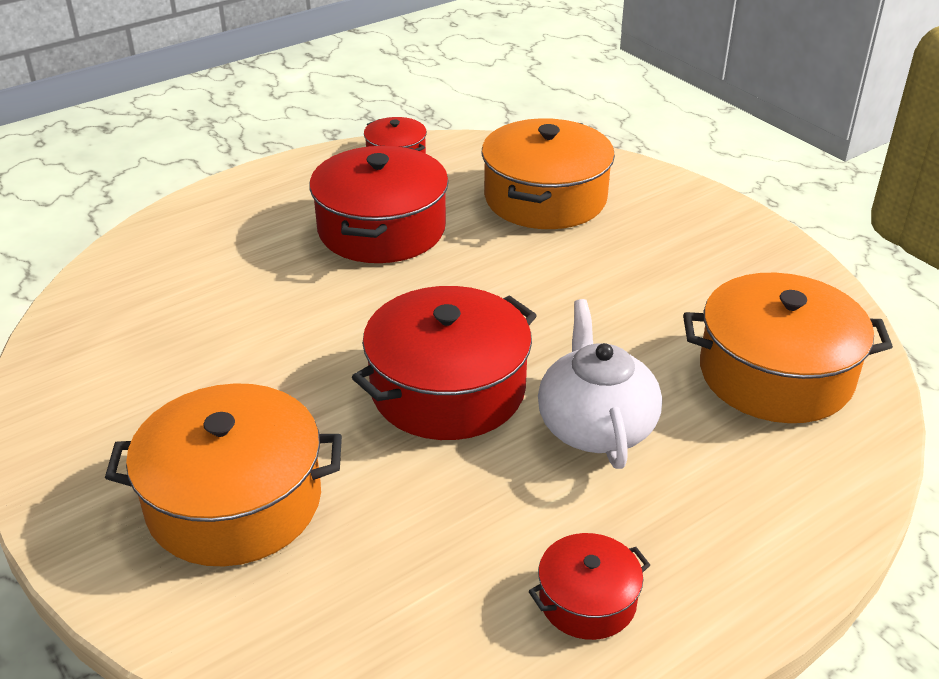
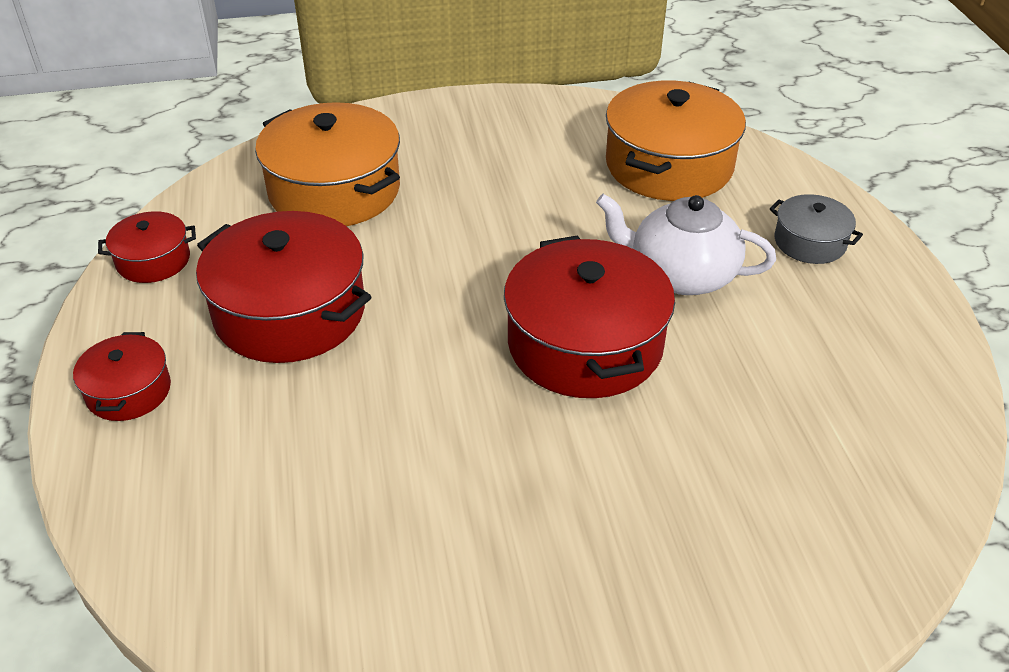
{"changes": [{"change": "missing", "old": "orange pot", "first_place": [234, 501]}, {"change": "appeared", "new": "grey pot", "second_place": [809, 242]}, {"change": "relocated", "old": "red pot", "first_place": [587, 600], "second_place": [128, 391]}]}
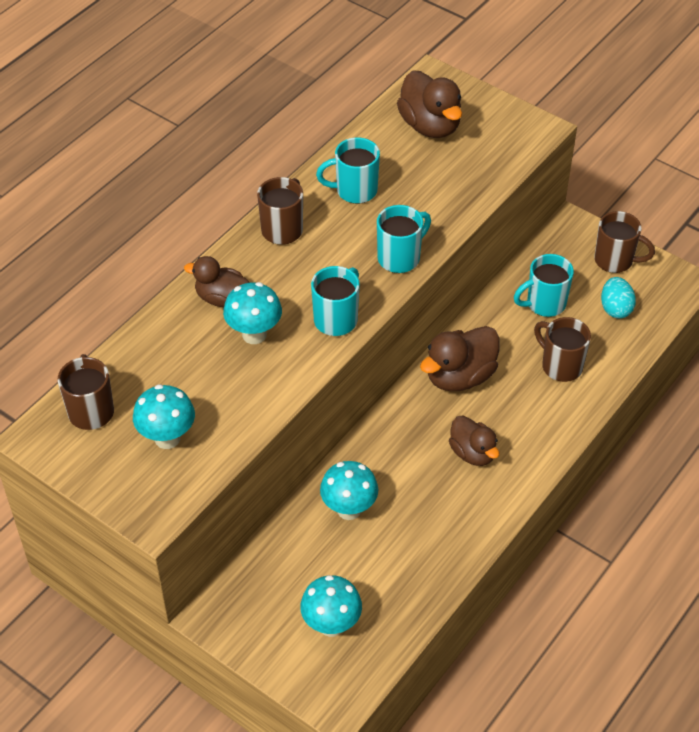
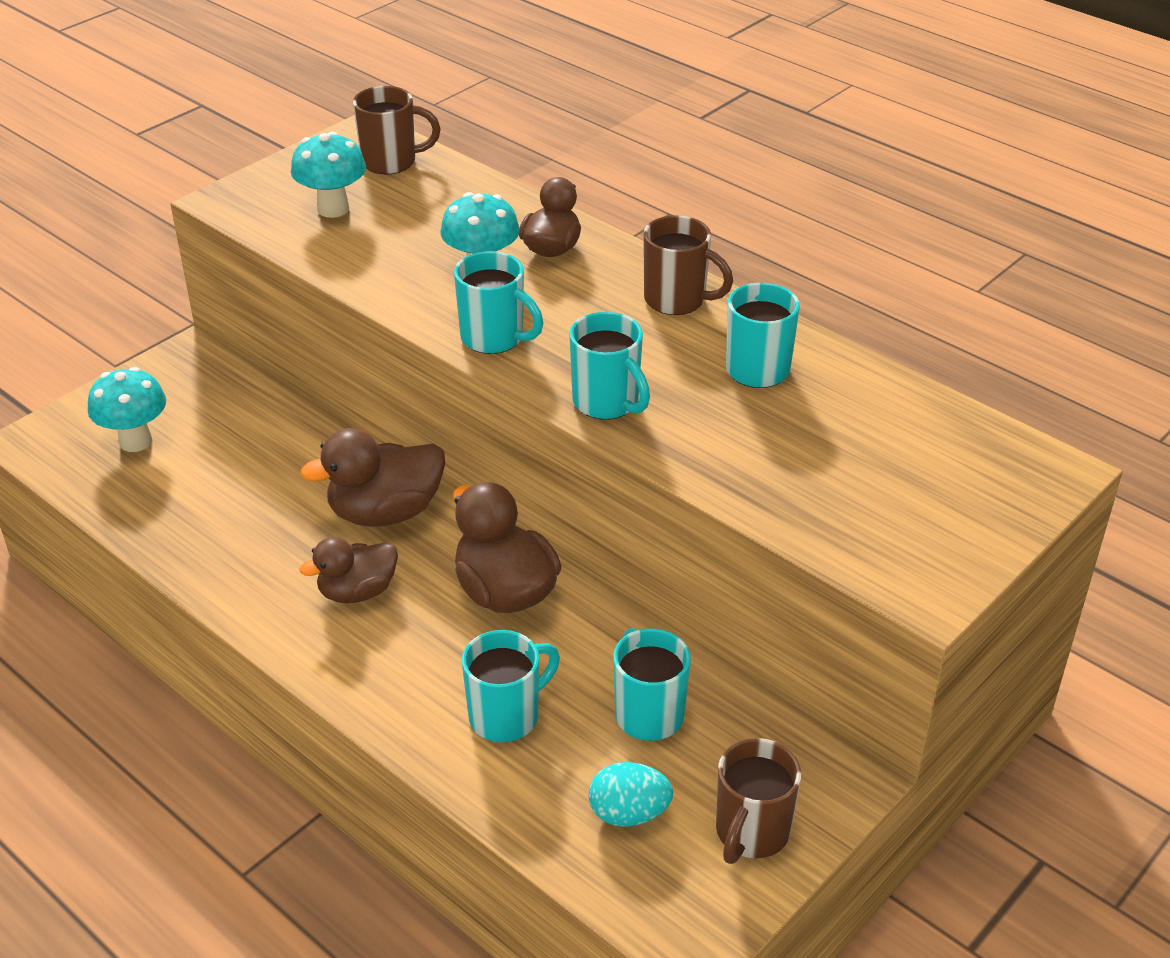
{"changes": [{"change": "missing", "old": "turquoise mushroom", "first_place": [349, 509]}, {"change": "relocated", "old": "brown duck", "first_place": [430, 126], "second_place": [385, 512]}, {"change": "colour", "old": "brown mug", "new": "turquoise mug", "first_place": [560, 366], "second_place": [506, 716]}]}
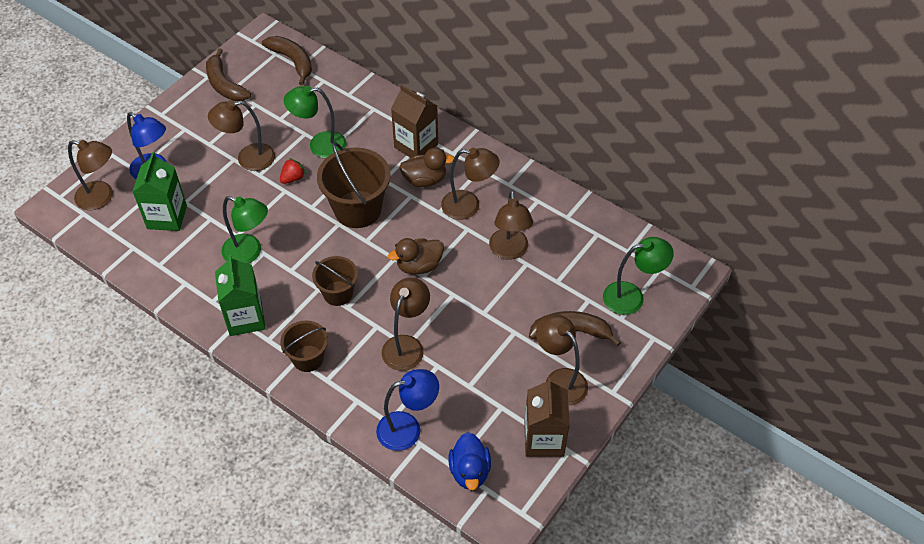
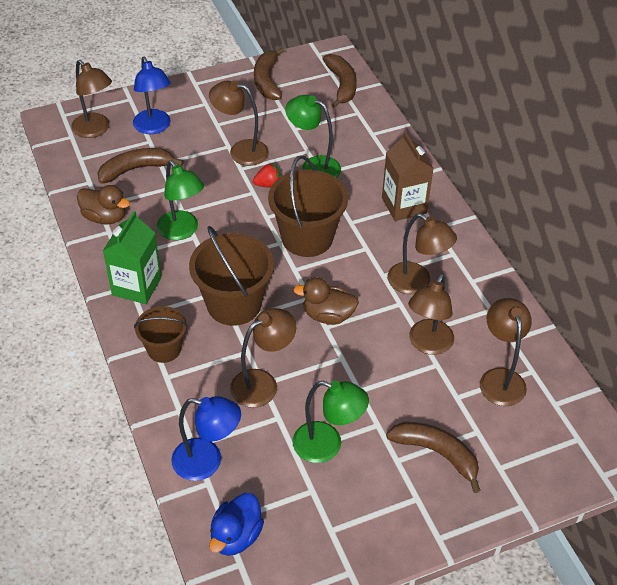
{"changes": [{"change": "missing", "old": "brown carton", "first_place": [544, 439]}, {"change": "relocated", "old": "brown duck", "first_place": [425, 180], "second_place": [105, 217]}, {"change": "relocated", "old": "brown lamp", "first_place": [560, 380], "second_place": [500, 378]}, {"change": "relocated", "old": "green lamp", "first_place": [632, 296], "second_place": [327, 445]}, {"change": "exchanged", "old": "green carton", "new": "brown banana", "first_place": [167, 217], "second_place": [136, 169]}, {"change": "size", "old": "brown bucket", "first_place": [338, 293], "second_place": [234, 304], "factor": 1.68}]}
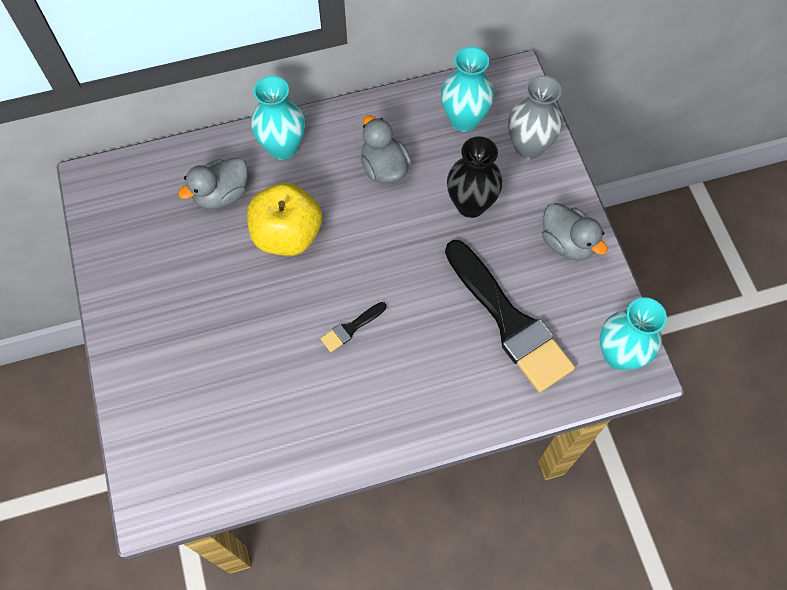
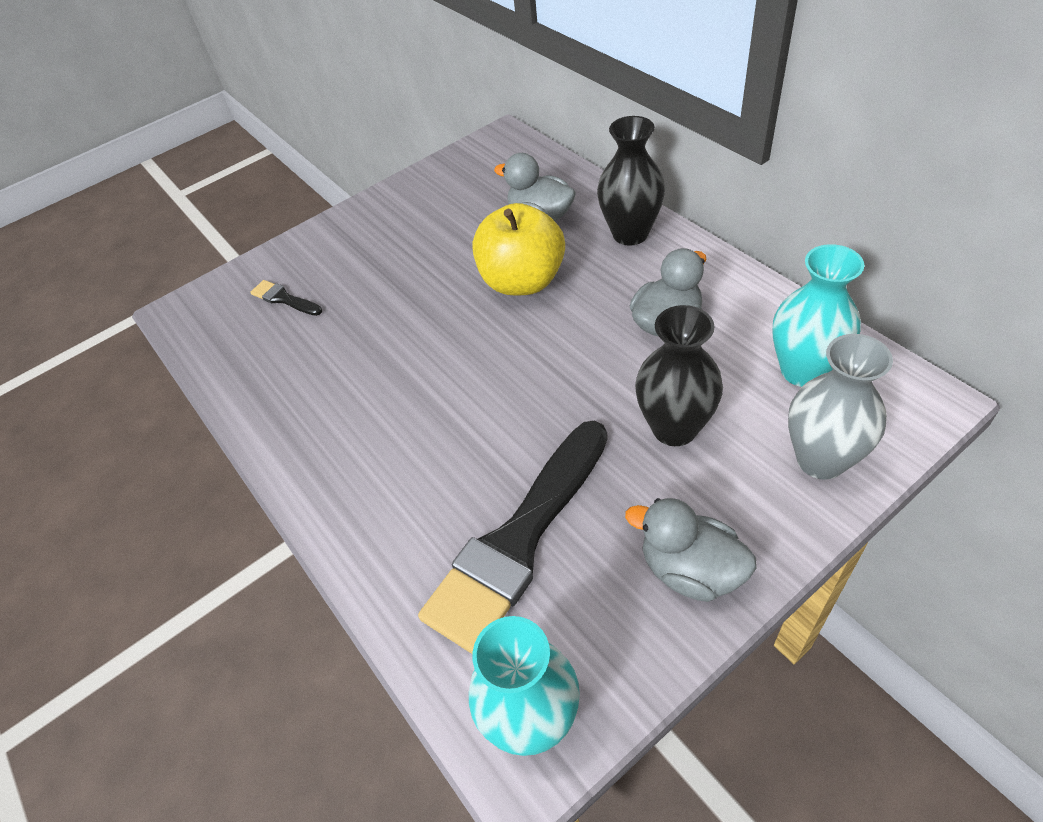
{"changes": [{"change": "relocated", "old": "black brush", "first_place": [351, 328], "second_place": [284, 299]}, {"change": "colour", "old": "turquoise vase", "new": "black vase", "first_place": [283, 147], "second_place": [630, 234]}, {"change": "spun", "old": "grey duck", "first_place": [567, 243], "second_place": [690, 570], "degrees": 90}]}
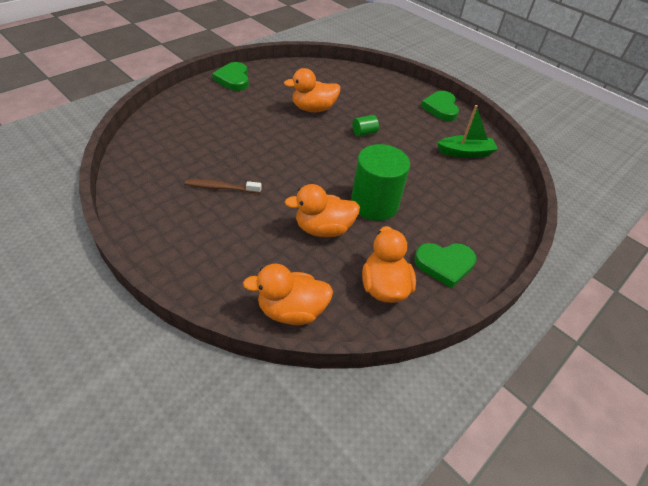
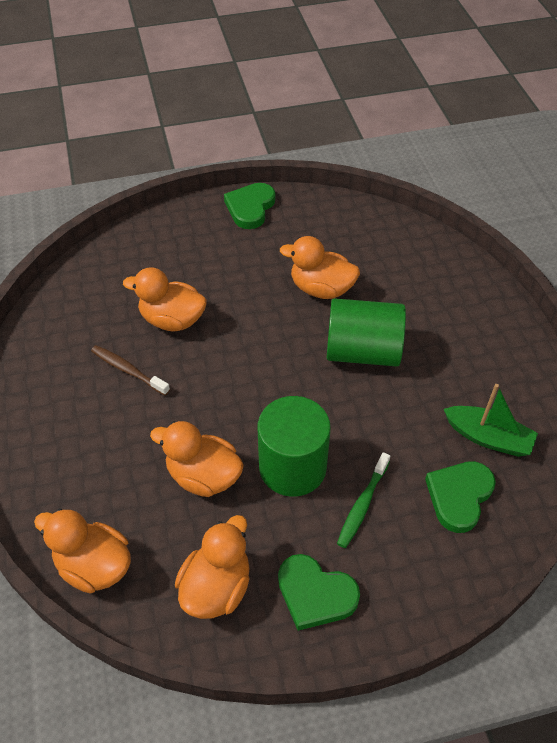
{"changes": [{"change": "appeared", "new": "orange duck", "second_place": [172, 320]}, {"change": "appeared", "new": "green toothbrush", "second_place": [362, 505]}, {"change": "relocated", "old": "green heart", "first_place": [441, 108], "second_place": [459, 496]}, {"change": "size", "old": "green cylinder", "first_place": [364, 133], "second_place": [362, 351], "factor": 2.33}]}
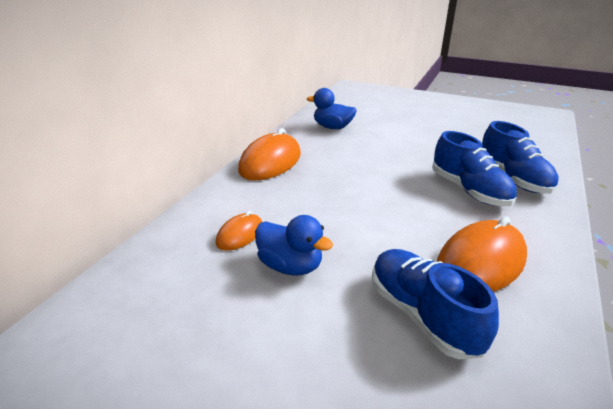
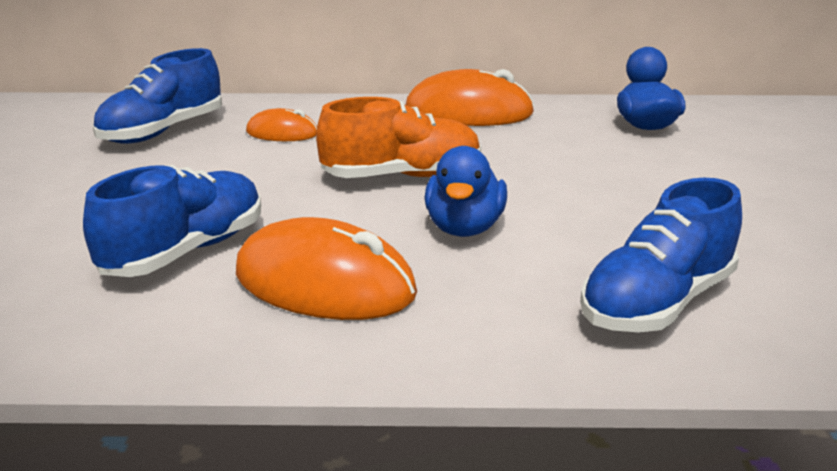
{"changes": [{"change": "appeared", "new": "orange shoe", "second_place": [402, 176]}, {"change": "relocated", "old": "blue duck", "first_place": [291, 266], "second_place": [464, 228]}, {"change": "relocated", "old": "blue shoe", "first_place": [469, 190], "second_place": [163, 131]}]}
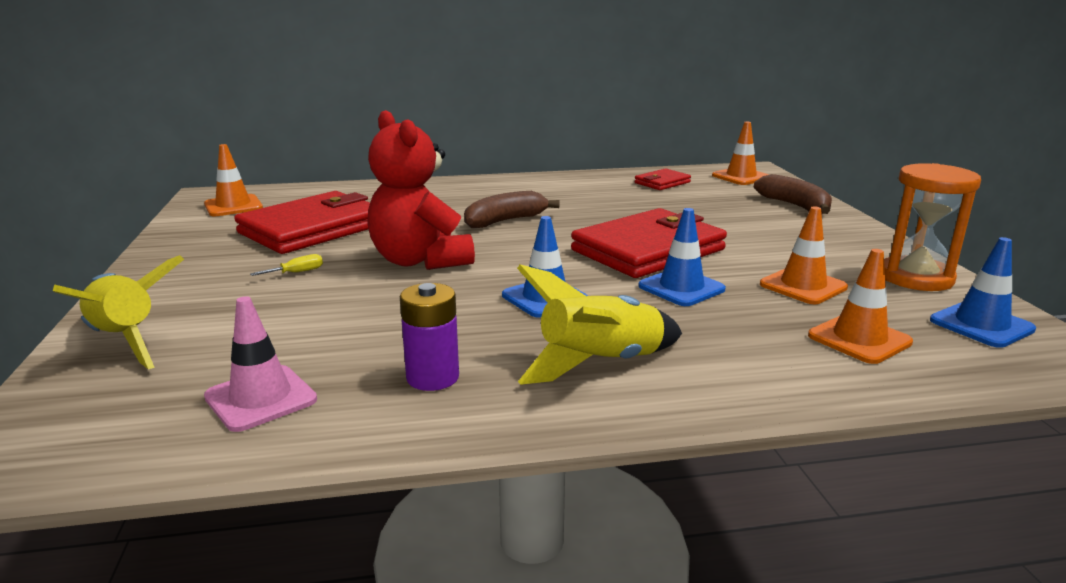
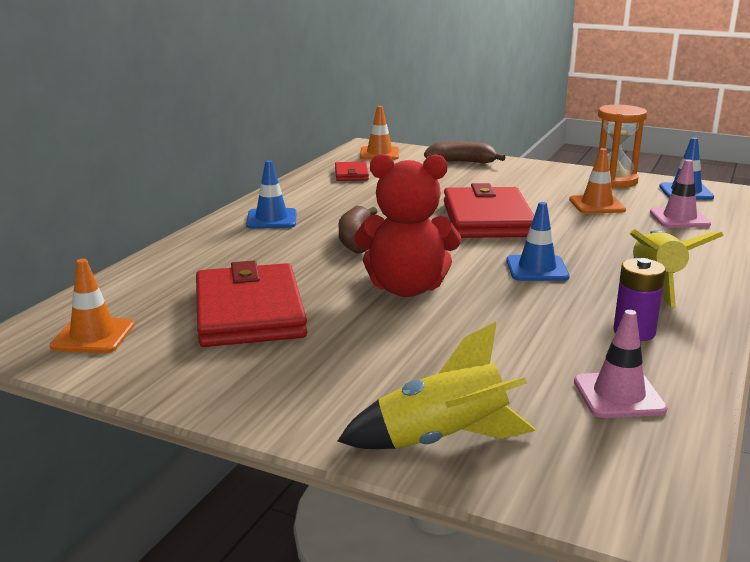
{"changes": [{"change": "missing", "old": "yellow screwdriver", "first_place": [297, 272]}, {"change": "relocated", "old": "blue traffic cone", "first_place": [681, 288], "second_place": [271, 219]}, {"change": "colour", "old": "orange traffic cone", "new": "pink traffic cone", "first_place": [859, 339], "second_place": [679, 218]}]}
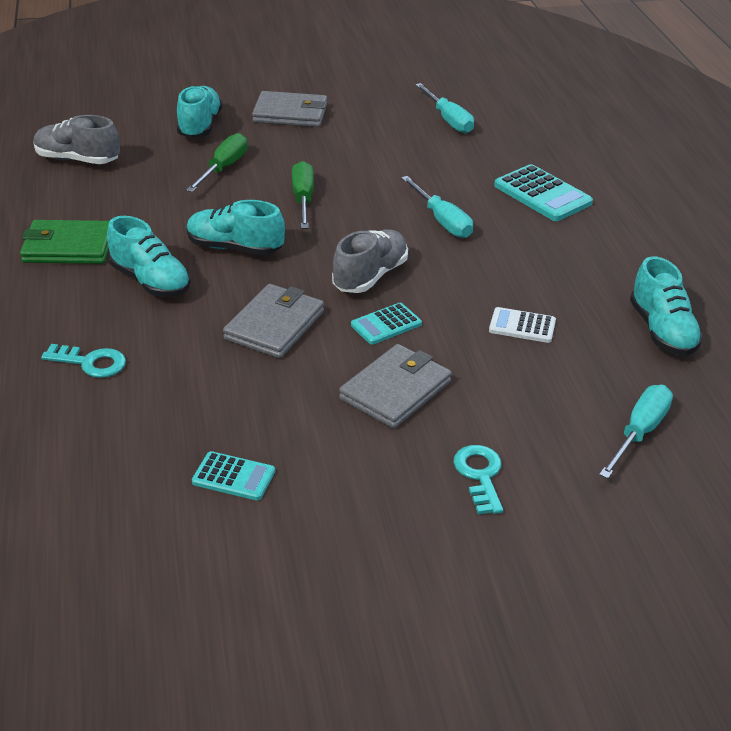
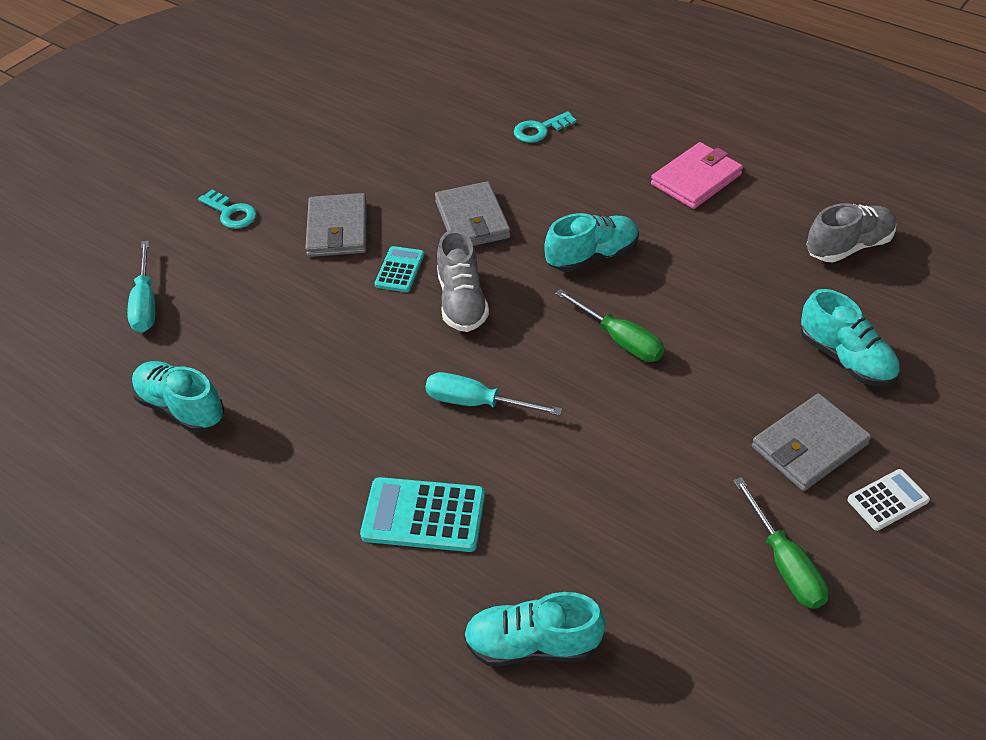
{"changes": [{"change": "missing", "old": "turquoise calculator", "first_place": [233, 477]}, {"change": "missing", "old": "turquoise screwdriver", "first_place": [448, 120]}, {"change": "relocated", "old": "turquoise shoe", "first_place": [151, 281], "second_place": [532, 644]}, {"change": "relocated", "old": "green screwdriver", "first_place": [223, 168], "second_place": [784, 563]}, {"change": "relocated", "old": "white calculator", "first_place": [522, 326], "second_place": [888, 500]}, {"change": "colour", "old": "green wallet", "new": "pink wallet", "first_place": [68, 247], "second_place": [696, 179]}]}
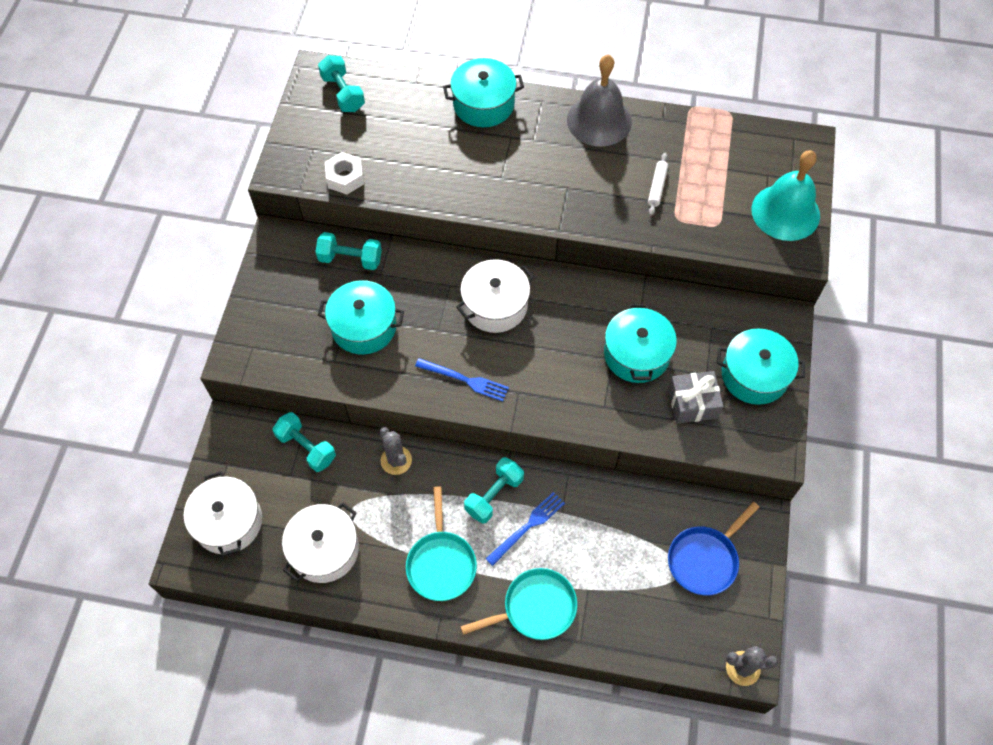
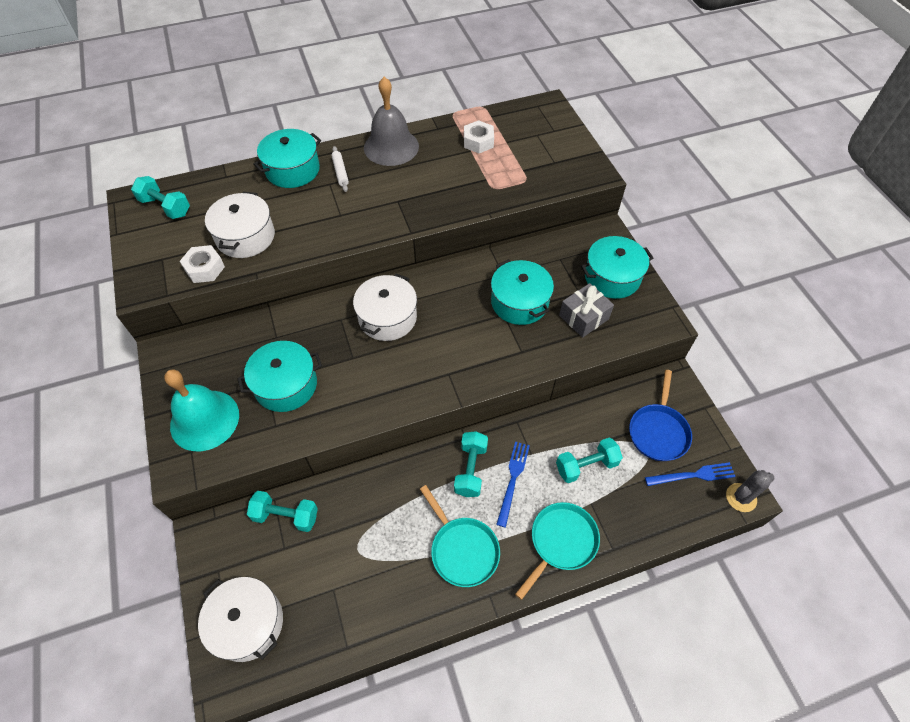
{"changes": [{"change": "missing", "old": "grey cactus", "first_place": [396, 460]}, {"change": "appeared", "new": "white nut", "second_place": [478, 142]}, {"change": "relocated", "old": "white pot", "first_place": [324, 550], "second_place": [245, 237]}, {"change": "relocated", "old": "turquoise dumbbell", "first_place": [350, 259], "second_place": [586, 465]}, {"change": "relocated", "old": "blue fork", "first_place": [465, 380], "second_place": [693, 475]}, {"change": "relocated", "old": "white rolling pin", "first_place": [657, 187], "second_place": [340, 172]}, {"change": "relocated", "old": "turquoise bell", "first_place": [785, 212], "second_place": [204, 420]}]}
